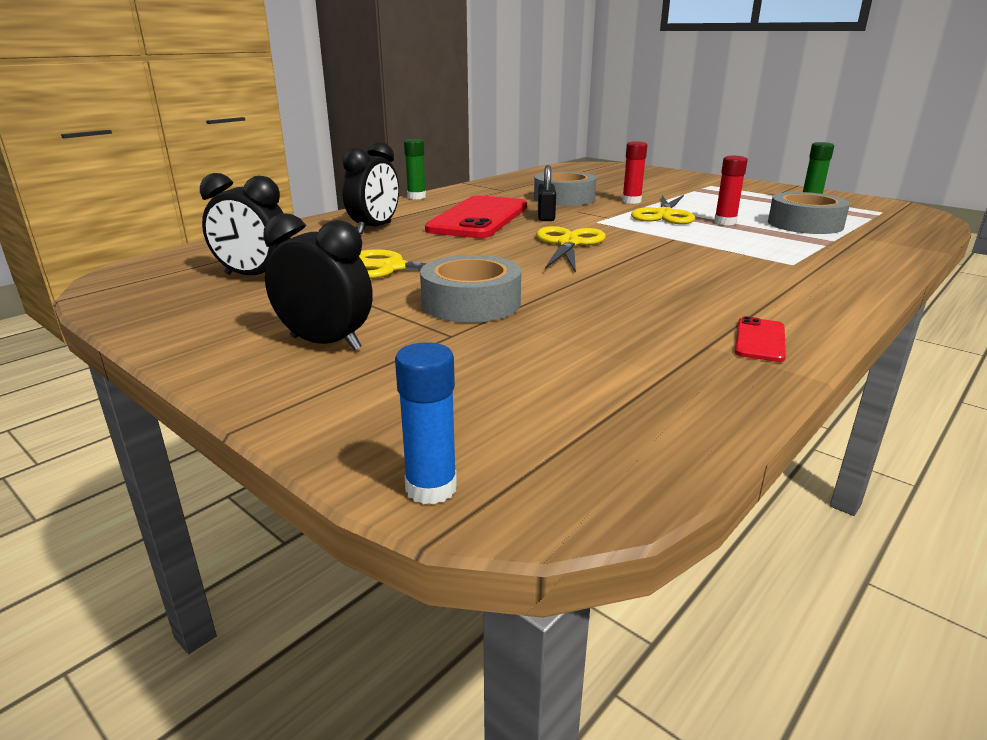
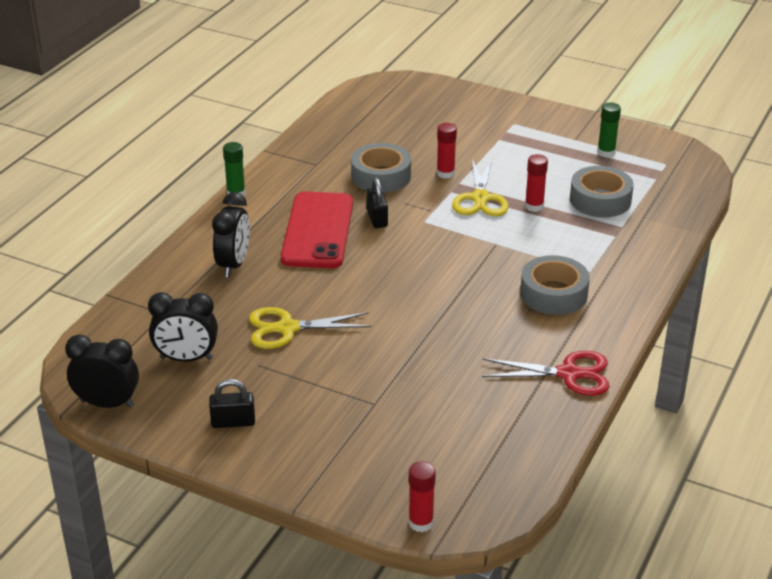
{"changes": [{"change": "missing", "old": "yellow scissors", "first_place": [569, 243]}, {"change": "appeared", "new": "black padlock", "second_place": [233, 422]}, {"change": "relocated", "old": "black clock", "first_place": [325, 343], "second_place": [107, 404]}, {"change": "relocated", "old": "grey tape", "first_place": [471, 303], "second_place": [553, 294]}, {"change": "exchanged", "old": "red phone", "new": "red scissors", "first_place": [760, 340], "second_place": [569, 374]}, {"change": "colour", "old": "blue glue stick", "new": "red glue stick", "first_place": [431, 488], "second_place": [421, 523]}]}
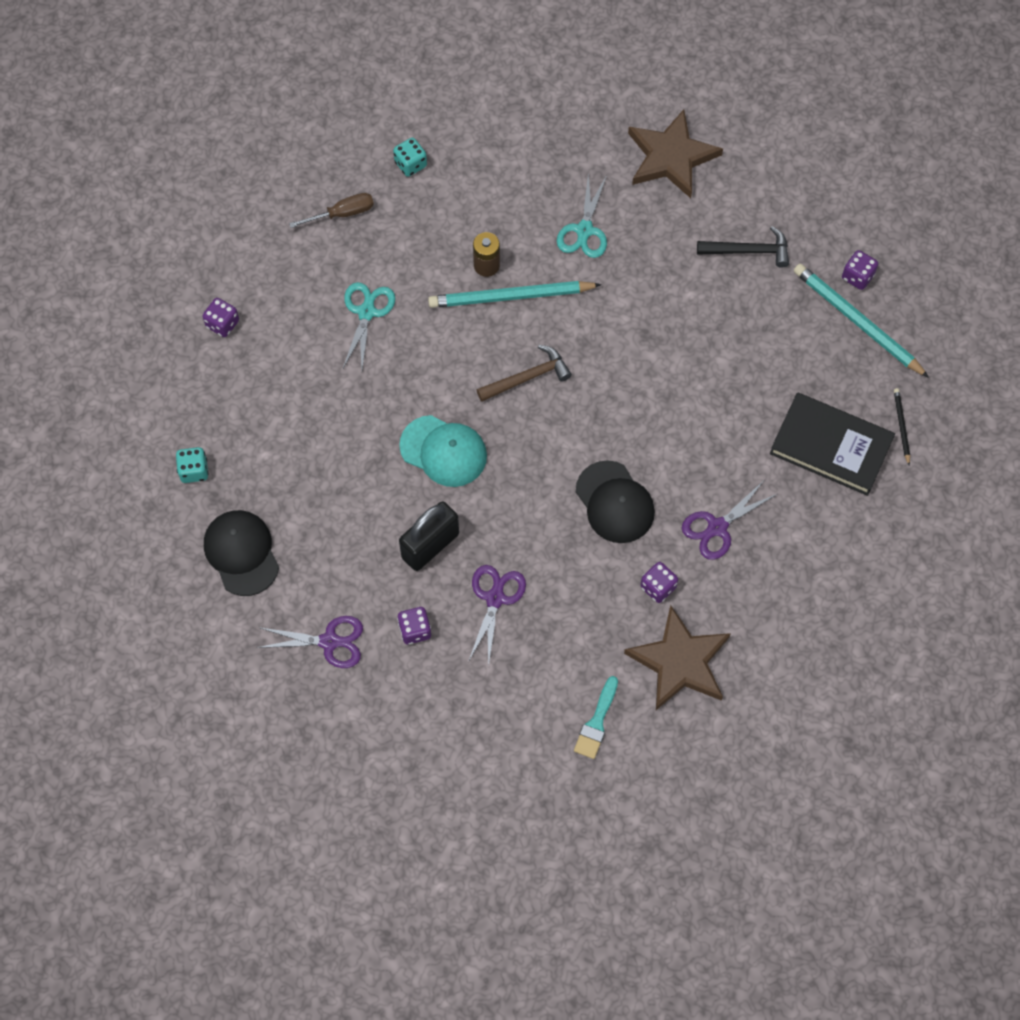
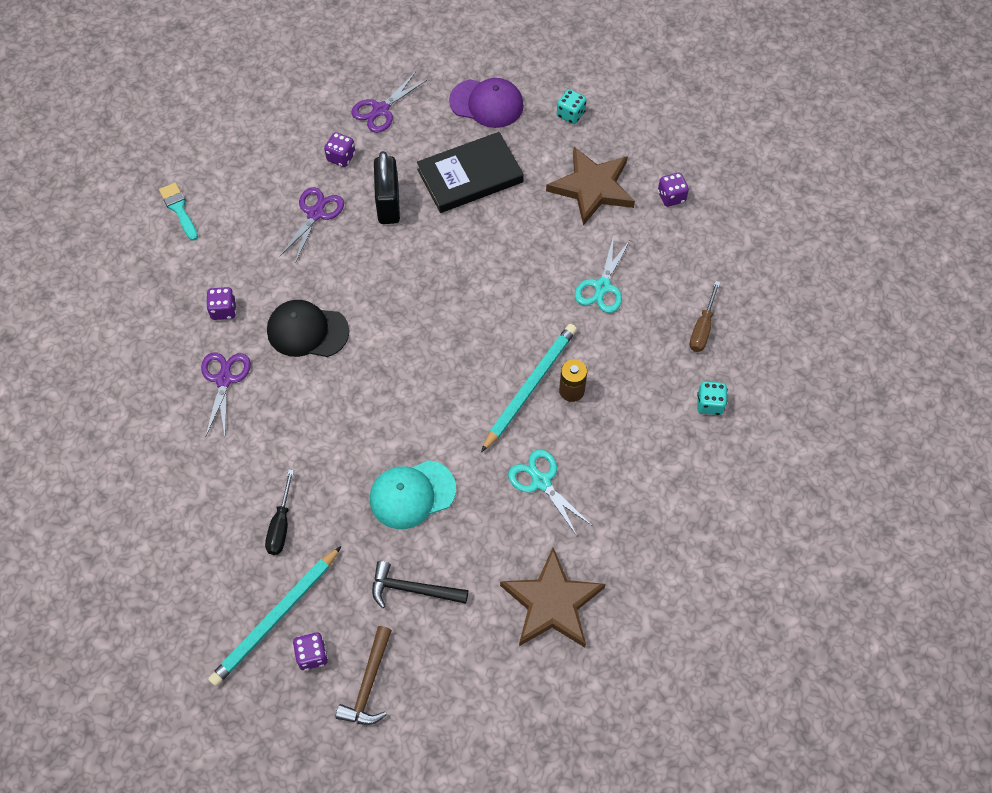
{"changes": [{"change": "missing", "old": "black pencil", "first_place": [901, 426]}, {"change": "appeared", "new": "black screwdriver", "second_place": [281, 525]}, {"change": "relocated", "old": "turquoise cap", "first_place": [443, 451], "second_place": [412, 494]}, {"change": "relocated", "old": "brown hammer", "first_place": [527, 377], "second_place": [368, 684]}, {"change": "relocated", "old": "brown star", "first_place": [679, 662], "second_place": [592, 187]}, {"change": "relocated", "old": "black book", "first_place": [831, 446], "second_place": [470, 176]}, {"change": "colour", "old": "black cap", "new": "purple cap", "first_place": [241, 553], "second_place": [487, 103]}, {"change": "spun", "old": "turquoise scissors", "first_place": [366, 312], "second_place": [602, 287], "degrees": 60}, {"change": "spun", "old": "purple scissors", "first_place": [495, 598], "second_place": [315, 213], "degrees": -120}, {"change": "spun", "old": "black hammer", "first_place": [748, 251], "second_place": [413, 589], "degrees": 60}, {"change": "spun", "old": "turquoise pencil", "first_place": [857, 322], "second_place": [276, 618], "degrees": 135}]}
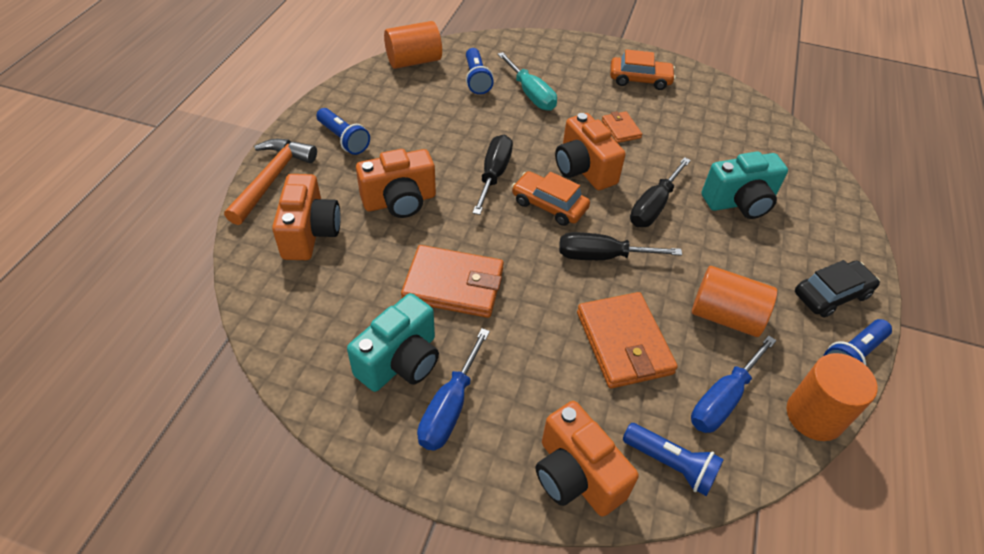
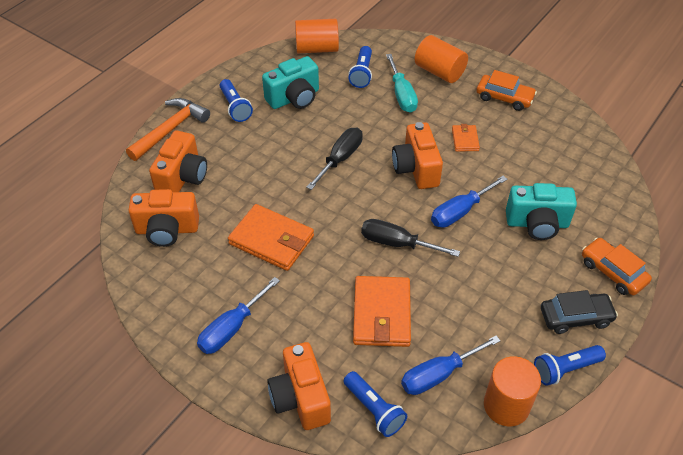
{"changes": [{"change": "relocated", "old": "turquoise camera", "first_place": [400, 361], "second_place": [294, 98]}, {"change": "relocated", "old": "orange camera", "first_place": [400, 201], "second_place": [167, 230]}, {"change": "relocated", "old": "orange car", "first_place": [549, 205], "second_place": [613, 272]}, {"change": "relocated", "old": "orange cylinder", "first_place": [725, 316], "second_place": [439, 72]}, {"change": "colour", "old": "black screwdriver", "new": "blue screwdriver", "first_place": [653, 206], "second_place": [460, 212]}]}
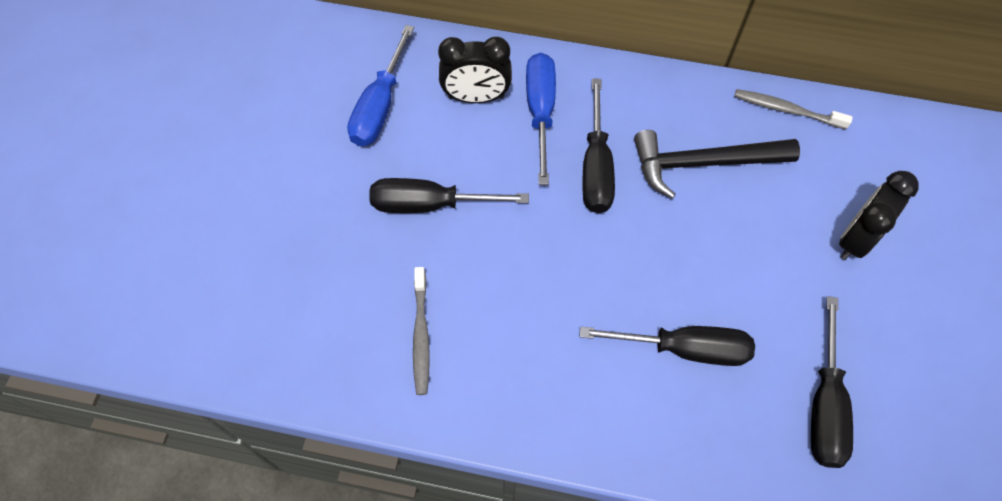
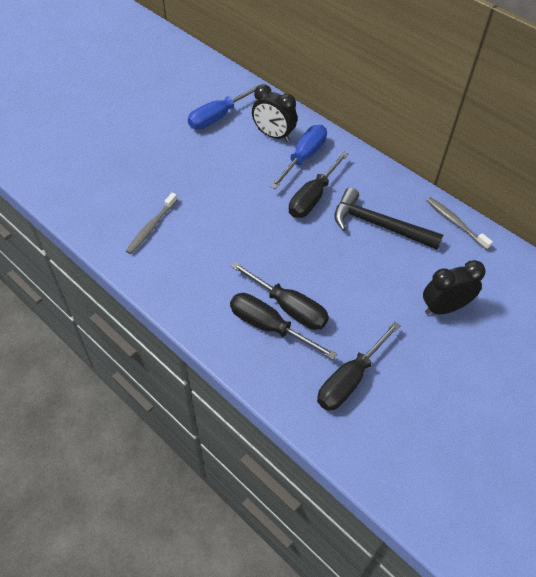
{"changes": [{"change": "relocated", "old": "black screwdriver", "first_place": [429, 204], "second_place": [268, 326]}]}
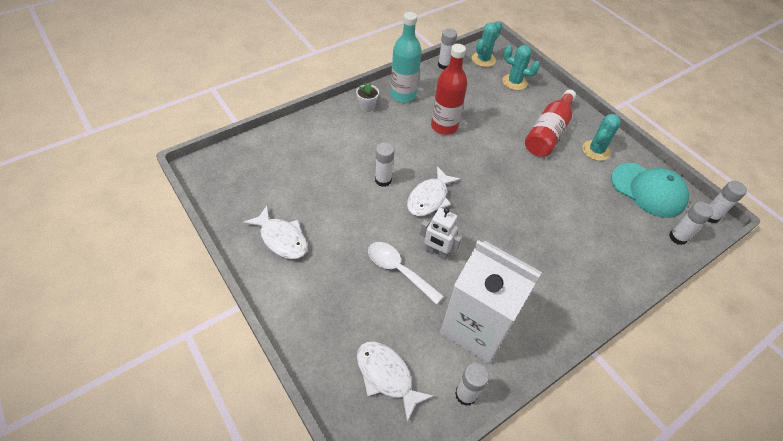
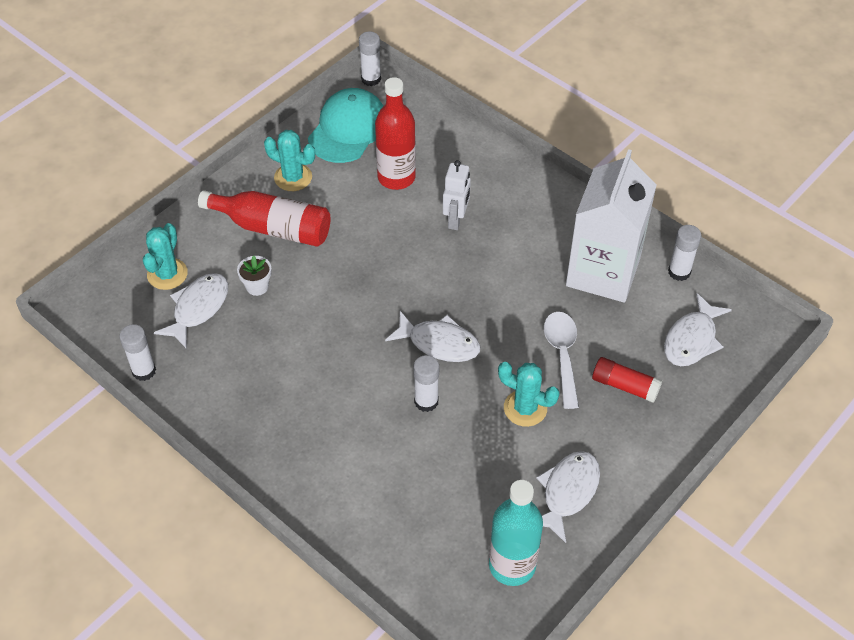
{"changes": [{"change": "missing", "old": "white glue stick", "first_place": [678, 237]}, {"change": "appeared", "new": "white fish", "second_place": [198, 308]}, {"change": "appeared", "new": "red glue stick", "second_place": [625, 386]}, {"change": "relocated", "old": "white flower pot", "first_place": [367, 106], "second_place": [257, 286]}, {"change": "relocated", "old": "turquoise bottle", "first_place": [403, 95], "second_place": [512, 565]}, {"change": "relocated", "old": "white robot", "first_place": [436, 252], "second_place": [456, 220]}, {"change": "relocated", "old": "red bottle", "first_place": [444, 126], "second_place": [396, 177]}, {"change": "relocated", "old": "turquoise cactus", "first_place": [483, 59], "second_place": [525, 408]}, {"change": "spun", "old": "white spoon", "first_place": [398, 270], "second_place": [562, 355], "degrees": 150}]}
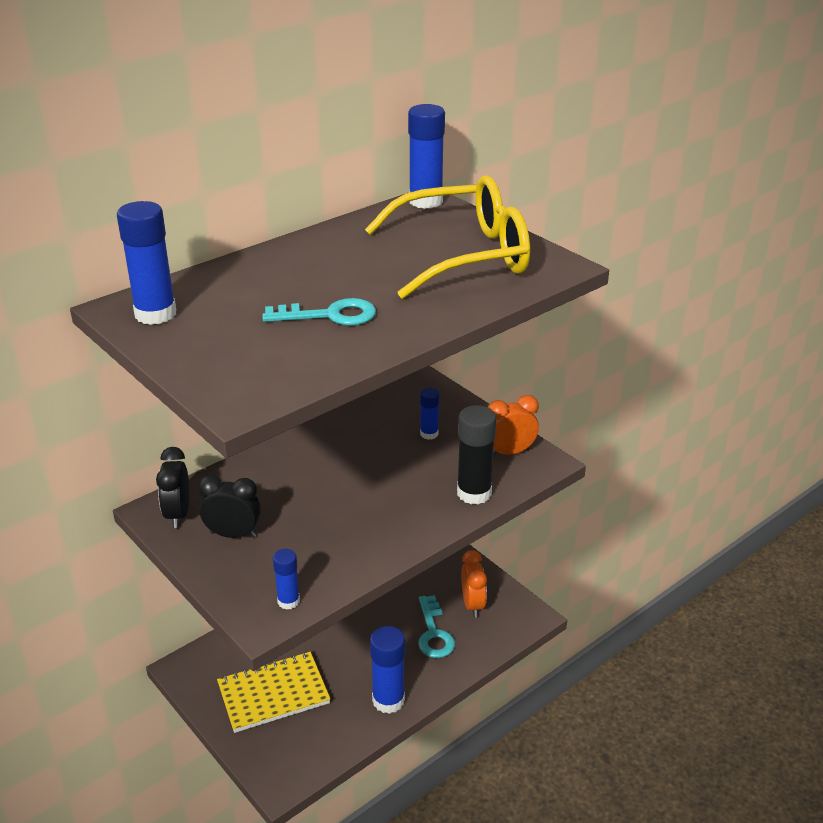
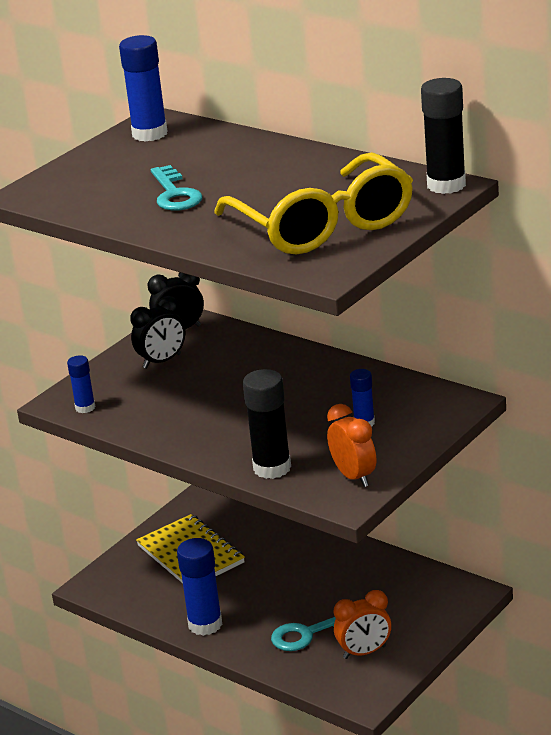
{"changes": [{"change": "colour", "old": "blue glue stick", "new": "black glue stick", "first_place": [425, 201], "second_place": [446, 185]}, {"change": "spun", "old": "black clock", "first_place": [233, 534], "second_place": [162, 361], "degrees": 60}]}
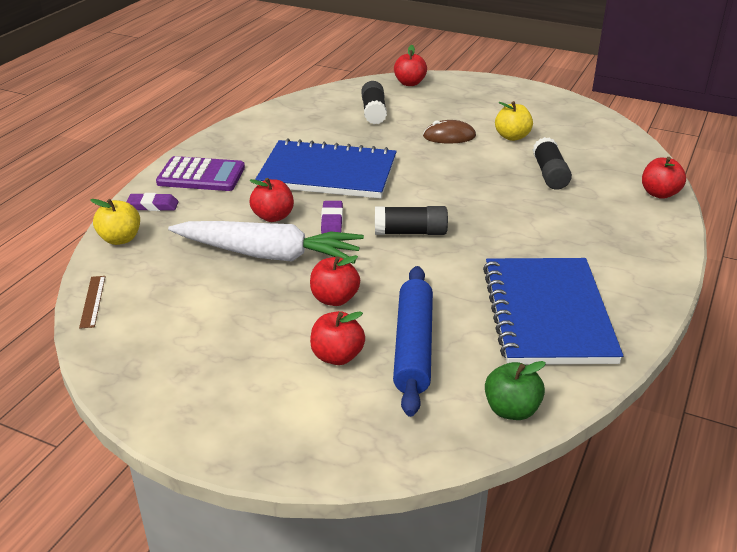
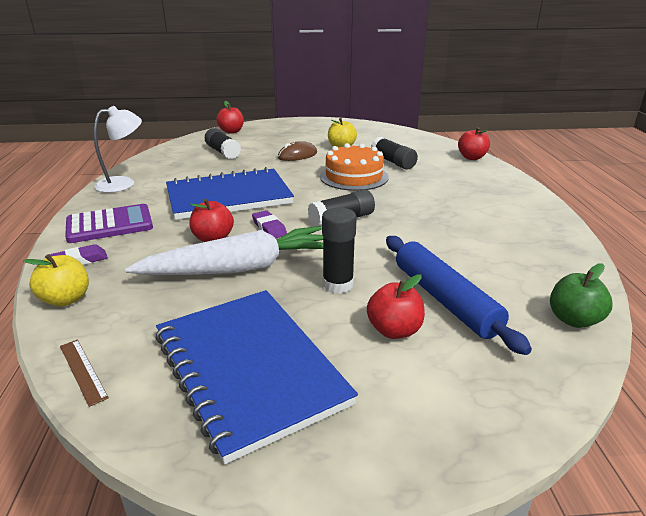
{"changes": [{"change": "appeared", "new": "white lamp", "second_place": [123, 183]}, {"change": "appeared", "new": "orange cake", "second_place": [354, 177]}, {"change": "relocated", "old": "blue notebook", "first_place": [547, 313], "second_place": [249, 368]}, {"change": "exchanged", "old": "red apple", "new": "black glue stick", "first_place": [334, 299], "second_place": [338, 284]}]}
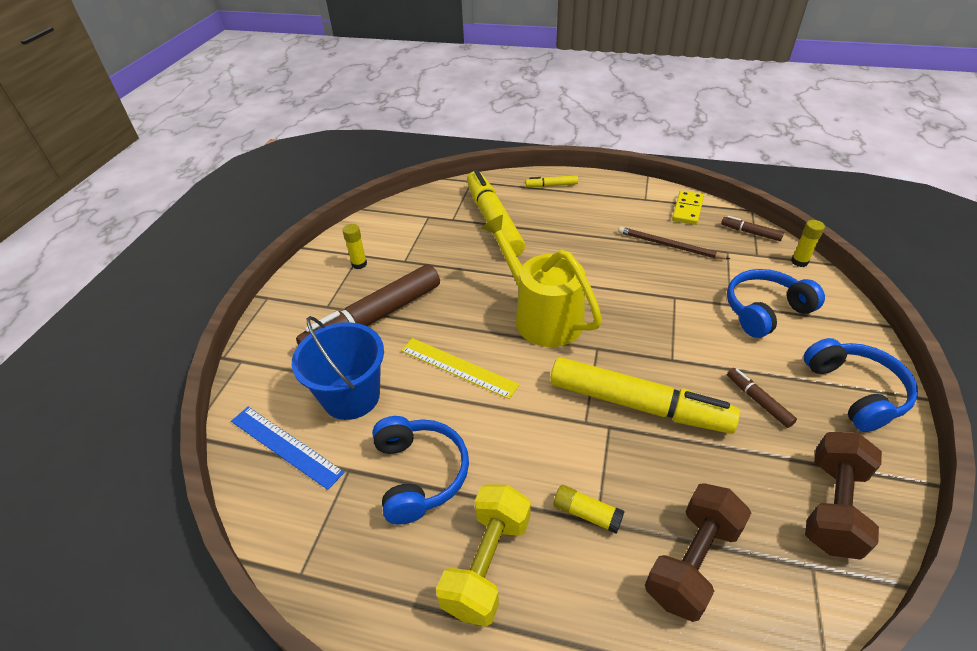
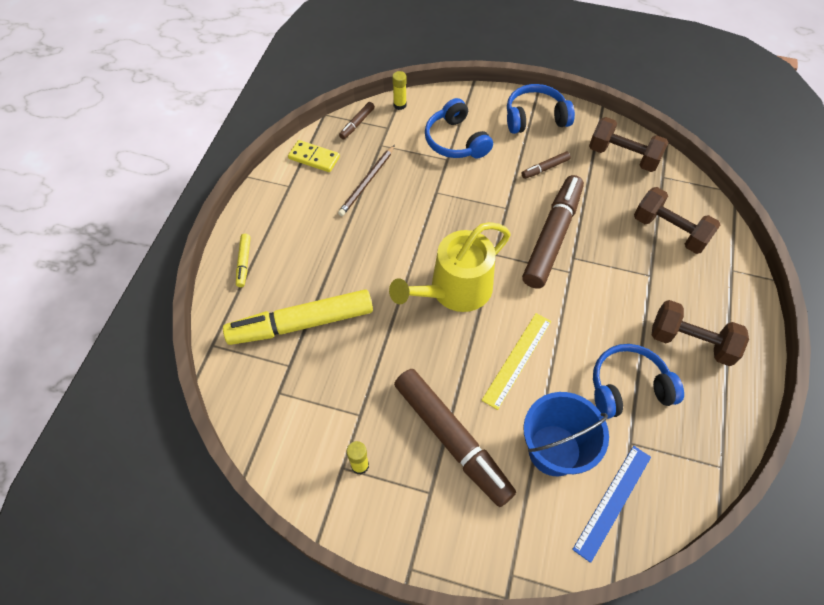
{"changes": [{"change": "missing", "old": "yellow glue stick", "first_place": [587, 514]}, {"change": "colour", "old": "yellow dumbbell", "new": "brown dumbbell", "first_place": [487, 564], "second_place": [691, 342]}, {"change": "colour", "old": "yellow marker", "new": "brown marker", "first_place": [638, 405], "second_place": [552, 237]}]}
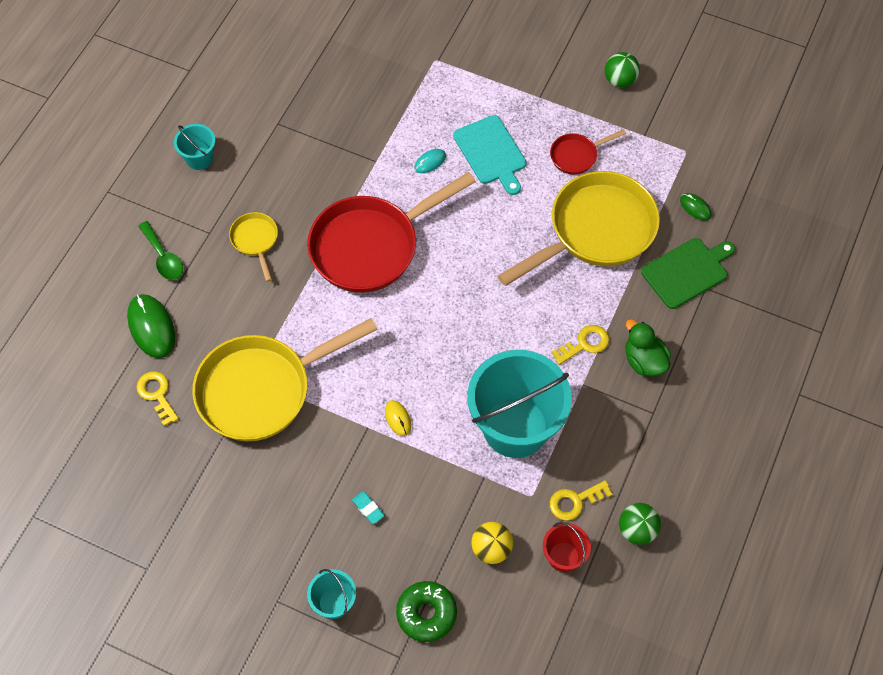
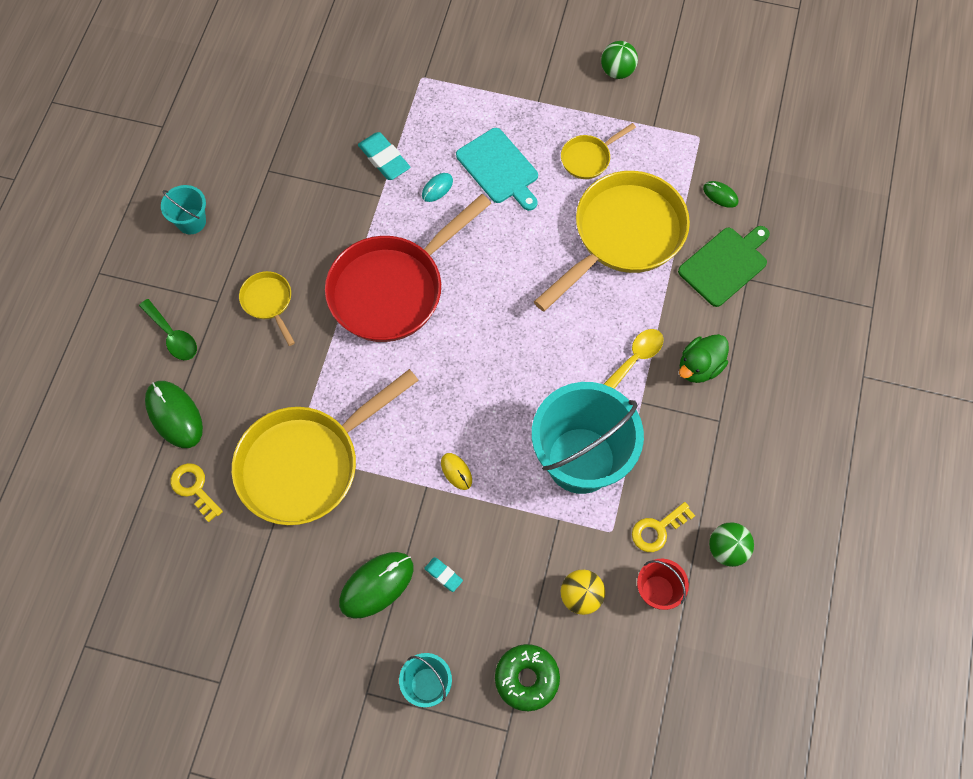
{"changes": [{"change": "appeared", "new": "green mouse", "second_place": [376, 585]}, {"change": "appeared", "new": "turquoise eraser", "second_place": [384, 159]}, {"change": "exchanged", "old": "yellow key", "new": "yellow spoon", "first_place": [585, 344], "second_place": [635, 358]}, {"change": "colour", "old": "red pan", "new": "yellow pan", "first_place": [577, 155], "second_place": [588, 158]}, {"change": "spun", "old": "green duck", "first_place": [644, 361], "second_place": [699, 367], "degrees": -90}]}
